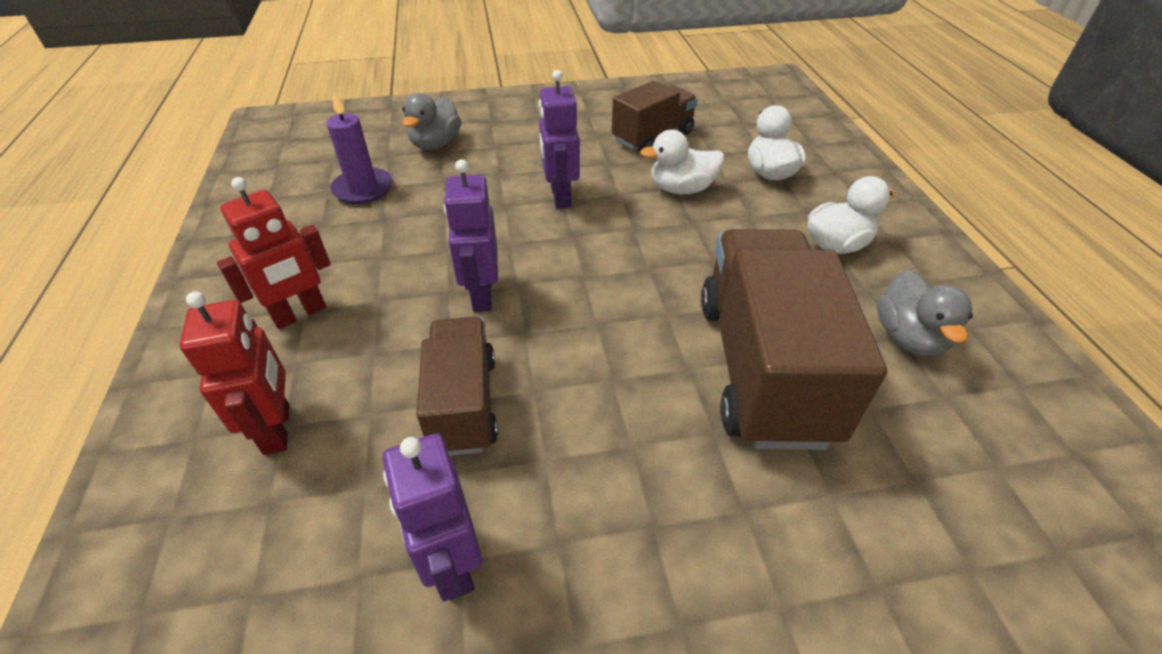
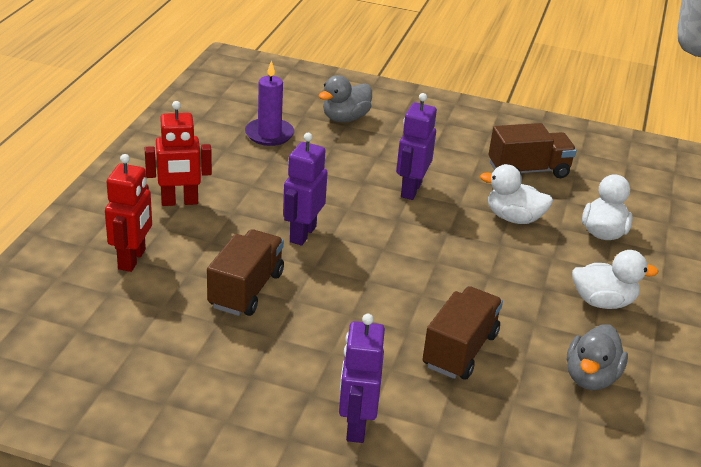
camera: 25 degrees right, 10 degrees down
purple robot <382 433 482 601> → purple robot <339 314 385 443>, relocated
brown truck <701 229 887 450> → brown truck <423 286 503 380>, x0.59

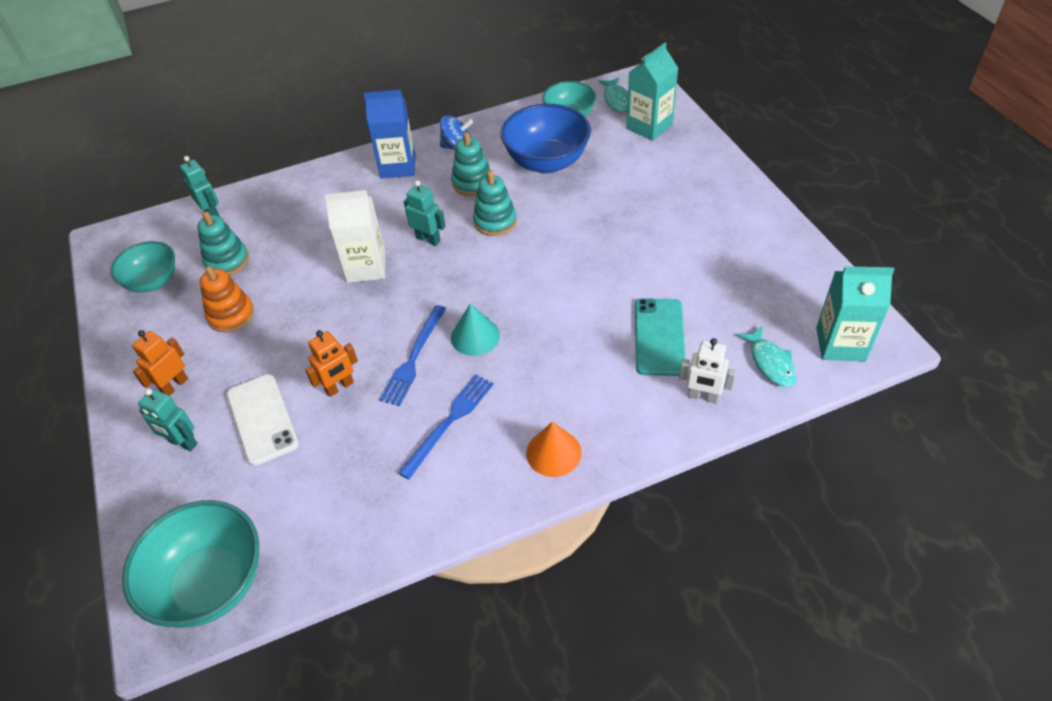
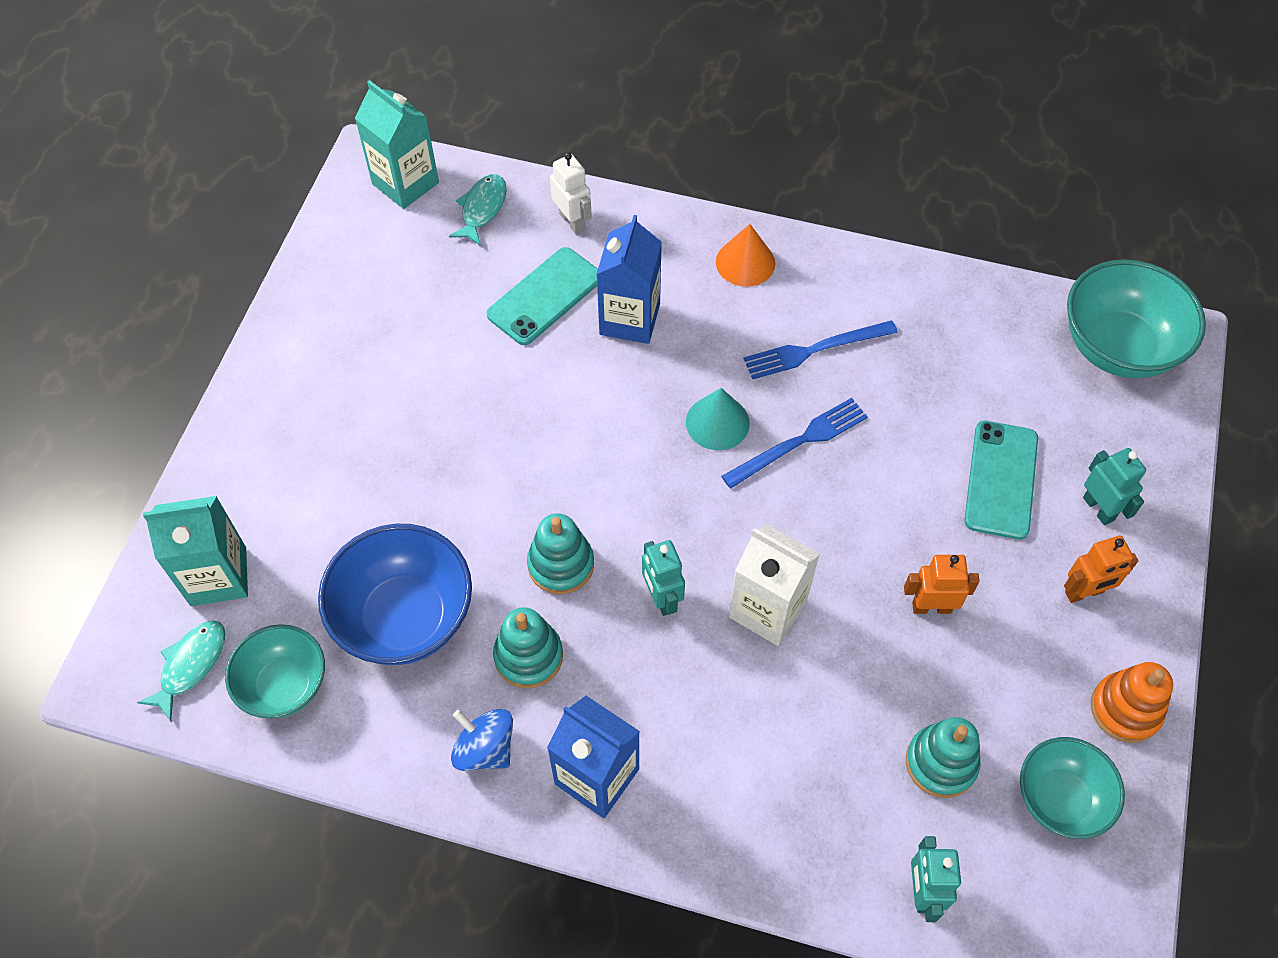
camera: 145 degrees left, 10 degrees up
orange stacking toy <200 266 254 332> → orange stacking toy <1091 662 1173 743>, relocated
white phone <226 374 299 466> → turquoise phone <964 421 1038 540>
orange robot <305 330 358 397> → orange robot <904 555 979 614>, relocated
- → blue carton <596 215 662 344>

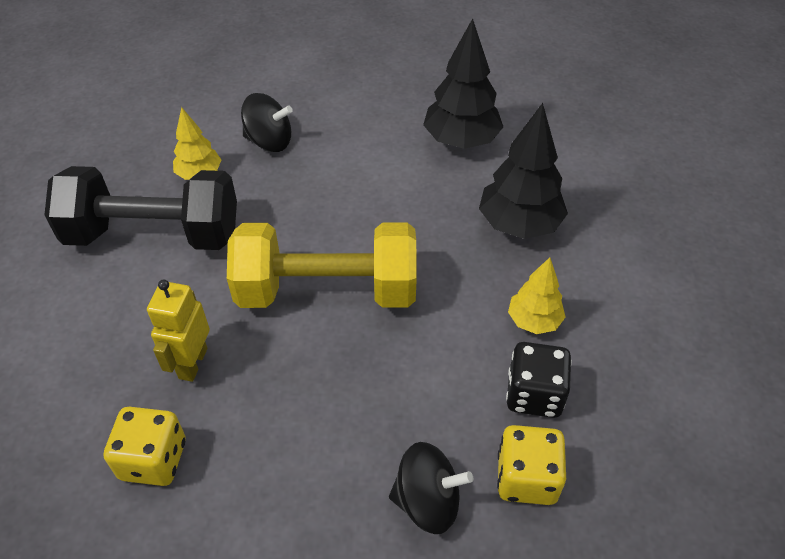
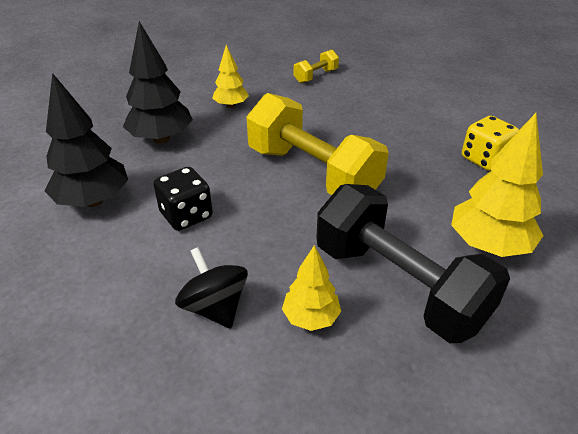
camera: 135 degrees left, 10 degrees down
yellow robot <147 279 210 382> → -
black spinning top <389 442 473 534> → -
yellow dice <497 425 566 505> → yellow dumbbell <294 50 339 83>
black dice <506 342 572 418> → black dice <153 167 213 231>, relocated
- → yellow tree <451 113 544 257>

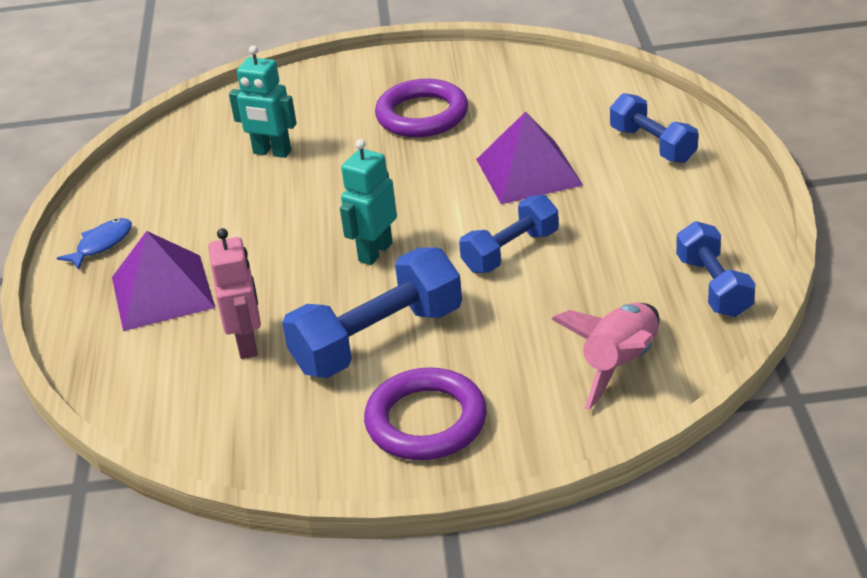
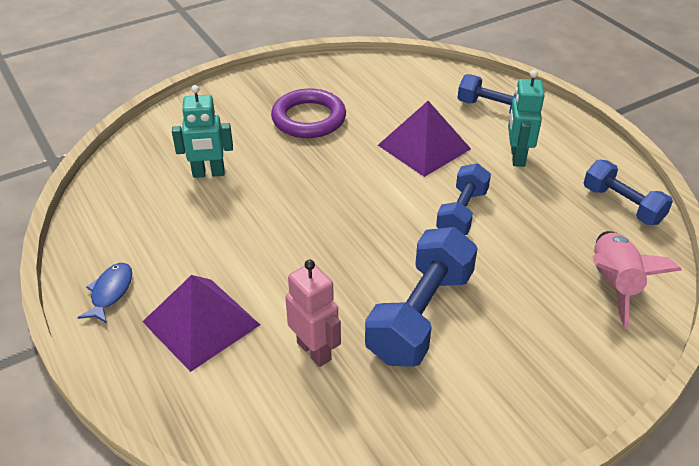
camera: 30 degrees left, 5 degrees up
turquoise robot <340 139 397 265> → turquoise robot <508 70 545 167>, relocated
purple ring <364 367 487 460> → -

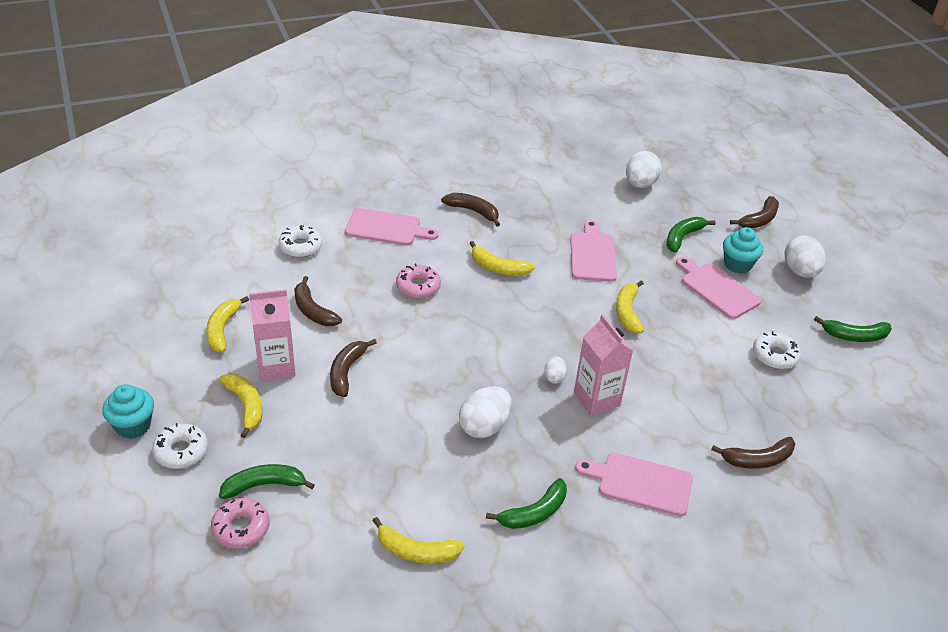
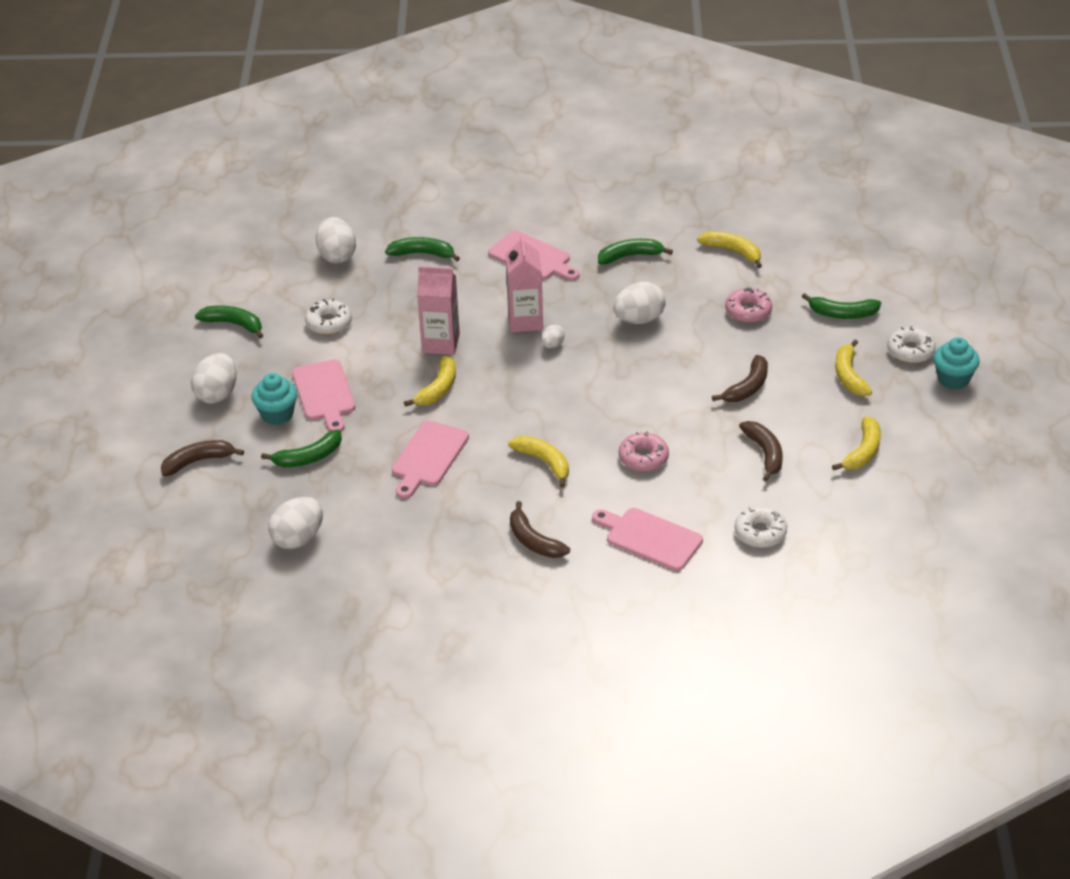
camera: 155 degrees left, 0 degrees up
pink donut <211 498 269 549> → pink donut <725 287 772 323>, relocated
pink carton <249 289 295 381> → pink carton <417 266 460 355>, relocated
brown banana <711 437 795 469> → green banana <385 237 460 261>
- → white egg <316 217 356 263>

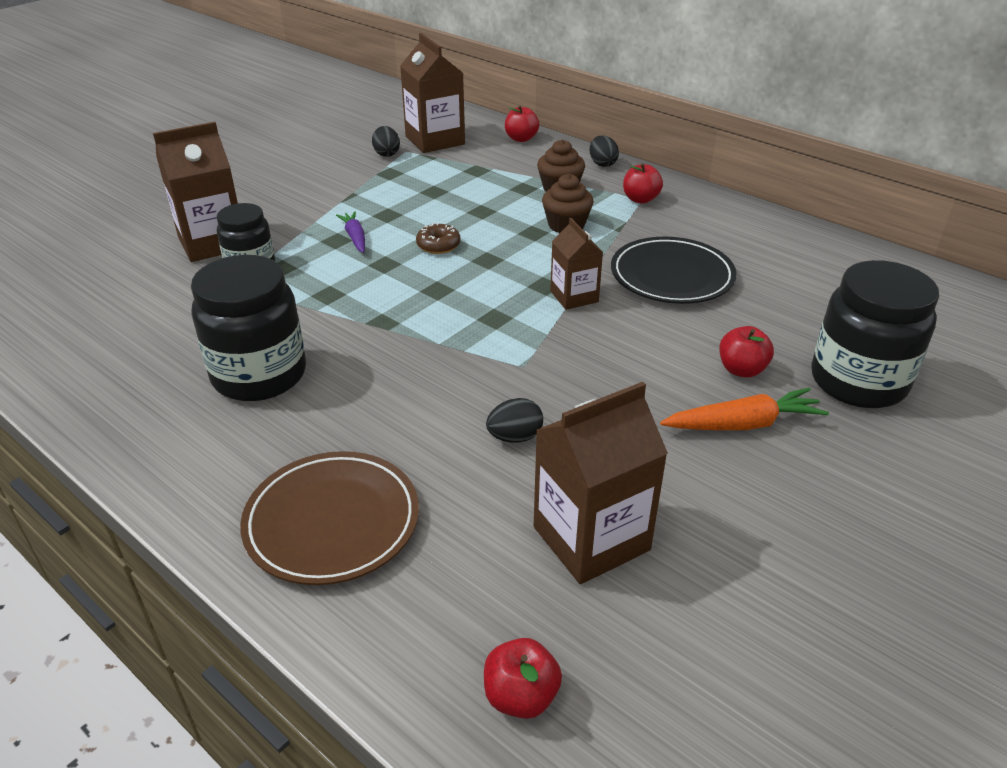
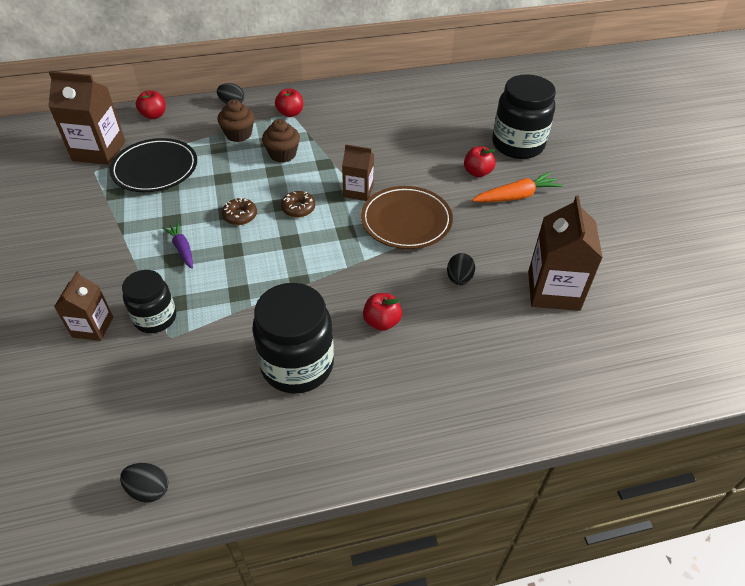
camera: 55 degrees left, 10 degrees up
brown carton <153 122 238 262> → brown carton <54 271 113 341>, x0.60
brown plate <240 451 419 585> → brown plate <361 186 453 249>, relocated
purple carrot <336 211 365 253> → purple carrot <163 222 193 269>, 45 degrees clockwise
black egg <372 126 400 157> → black egg <120 463 168 503>, relocated
red apple <484 638 562 719> → red apple <363 293 402 331>, relocated
black plate <611 237 737 304> → black plate <109 138 197 192>, relocated
orange carrot <660 388 829 430> → orange carrot <472 172 563 202>, 45 degrees clockwise
- → brown donut <281 191 315 218>

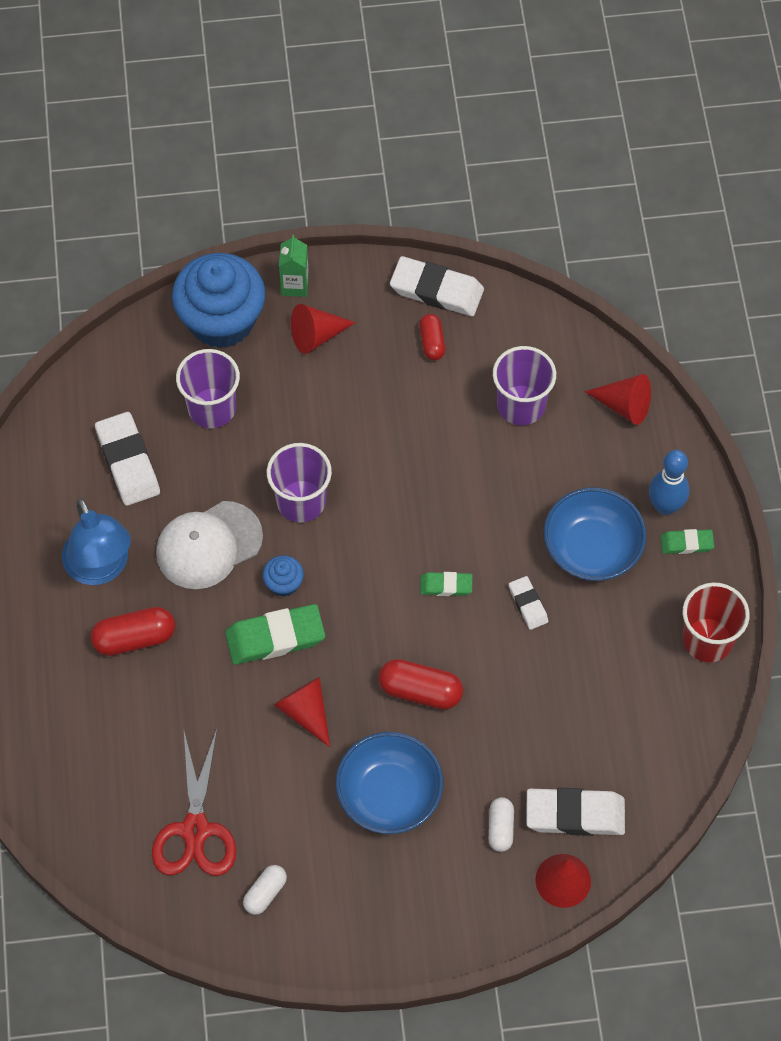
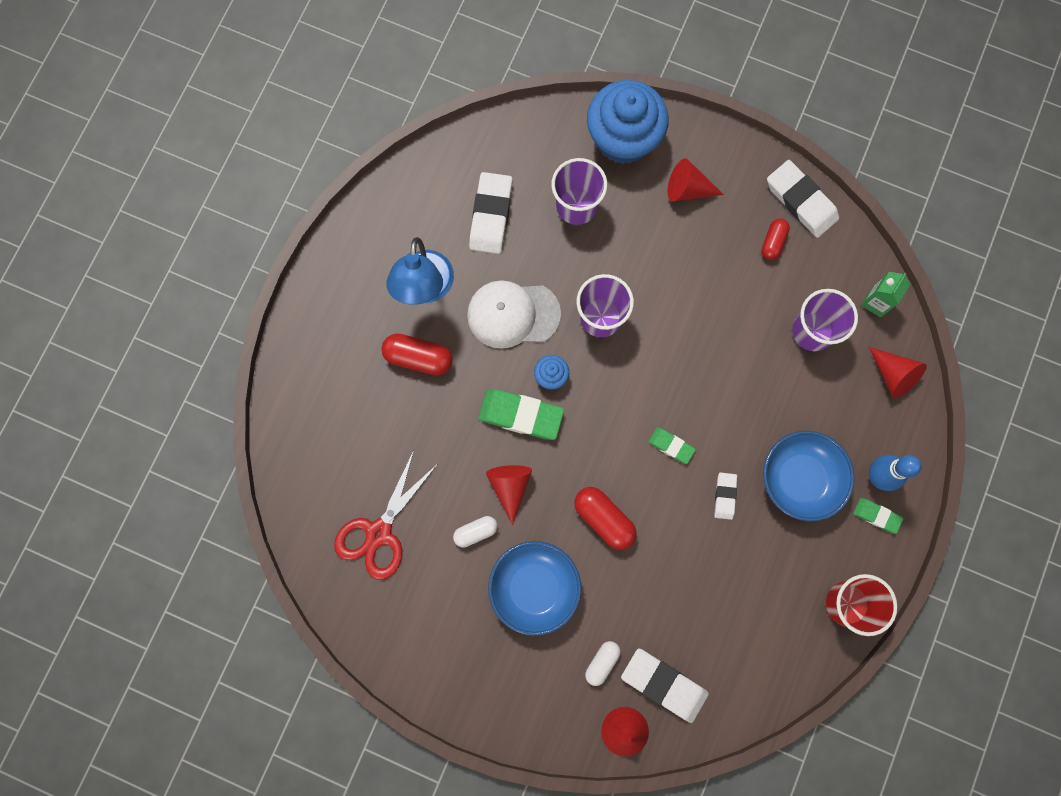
camera: 30 degrees right, 15 degrees up
white capsule <243 865 287 915> → white capsule <453 516 498 548>, relocated
green carton <279 235 309 297> → green carton <861 272 910 317>, relocated

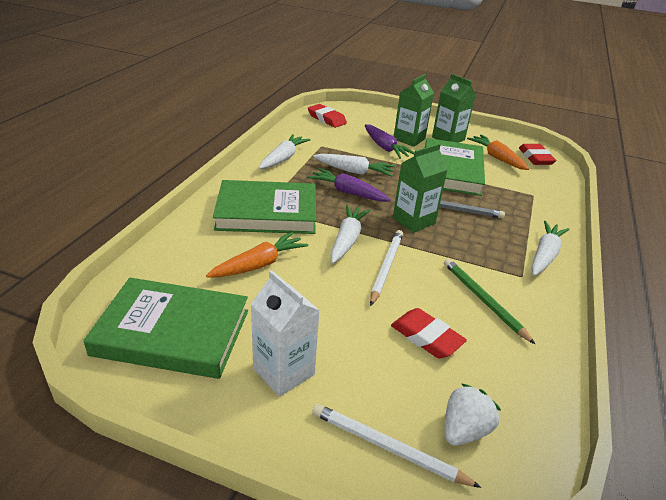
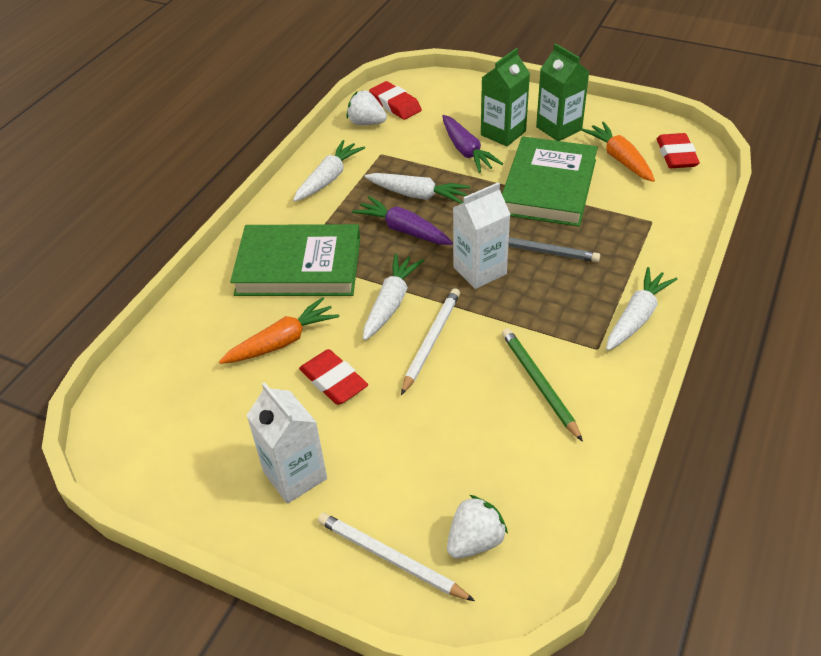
camera: 10 degrees right, 10 degrees up
green book <83 278 248 379> → -
red eraser <391 308 467 359> → red eraser <299 349 368 405>, relocated
green carton <393 144 448 233> → white carton <453 182 511 289>
- → white strawberry <347 90 387 125>

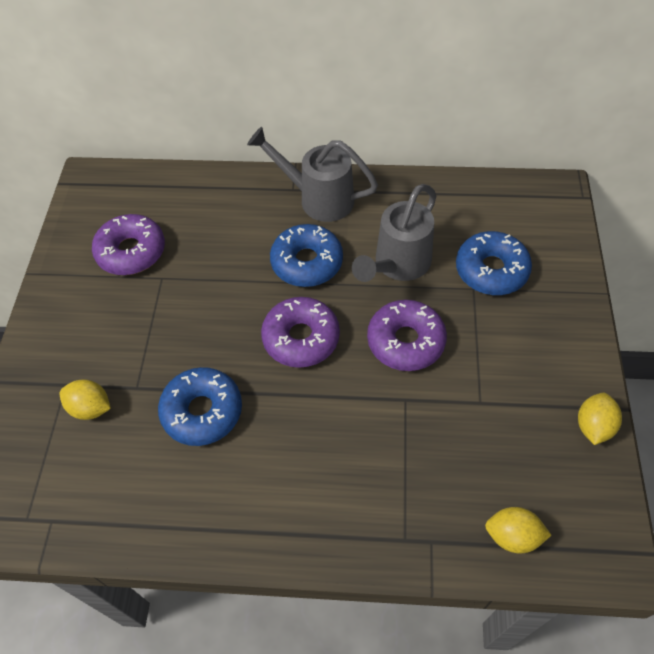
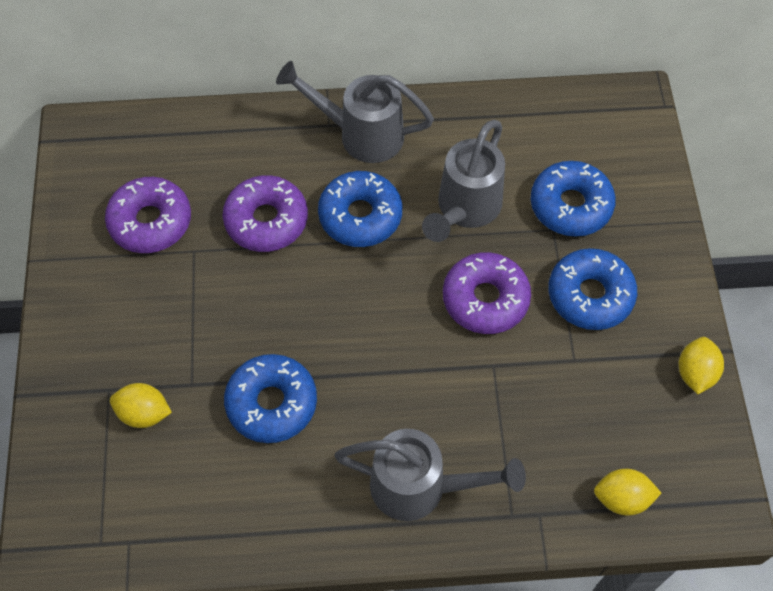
camera: 10 degrees left, 5 degrees up
purple donut <261 297 340 368> → purple donut <223 175 308 252>, relocated
- → grey watering can <334 429 526 521>
- → blue donut <548 248 637 330>

